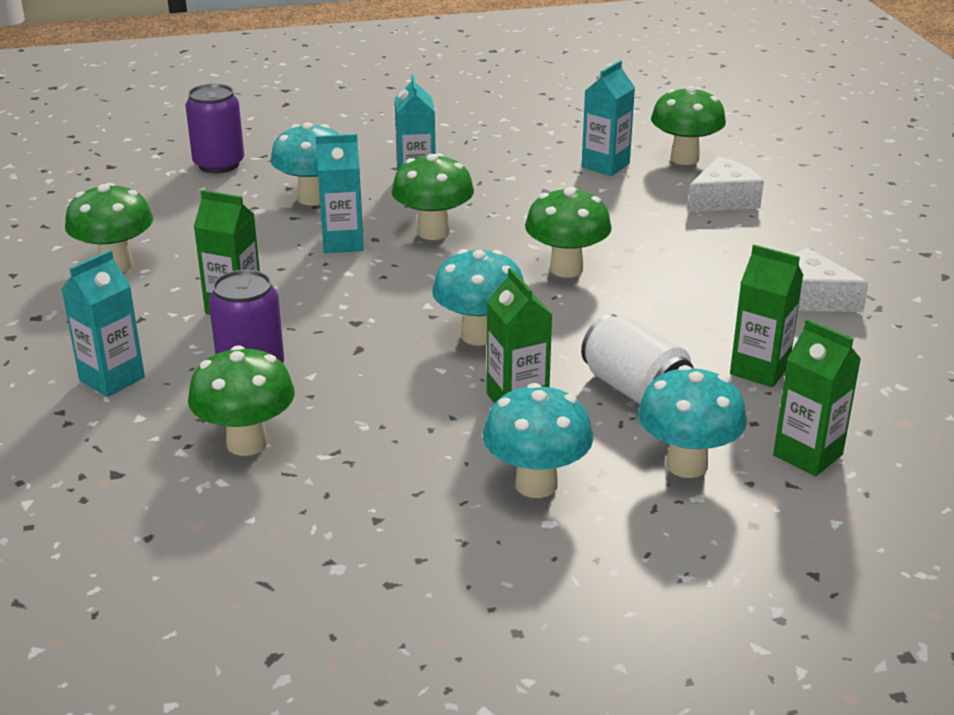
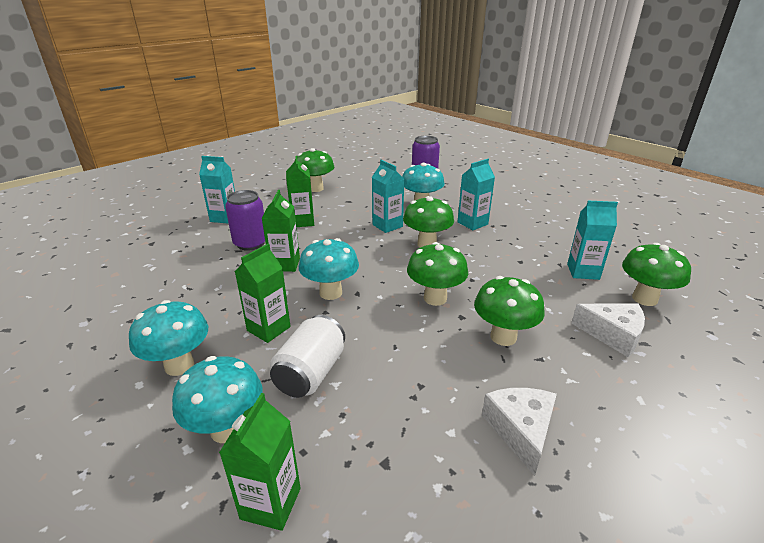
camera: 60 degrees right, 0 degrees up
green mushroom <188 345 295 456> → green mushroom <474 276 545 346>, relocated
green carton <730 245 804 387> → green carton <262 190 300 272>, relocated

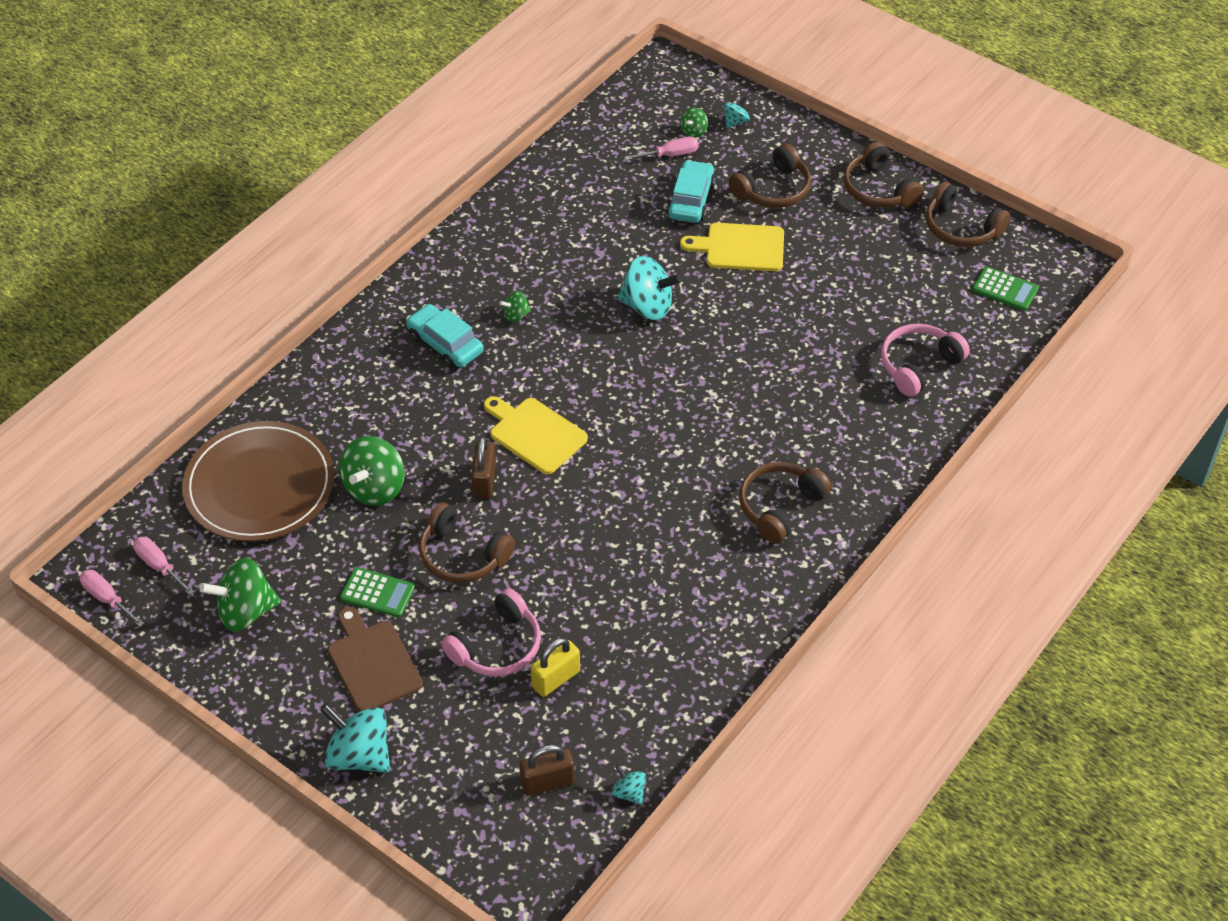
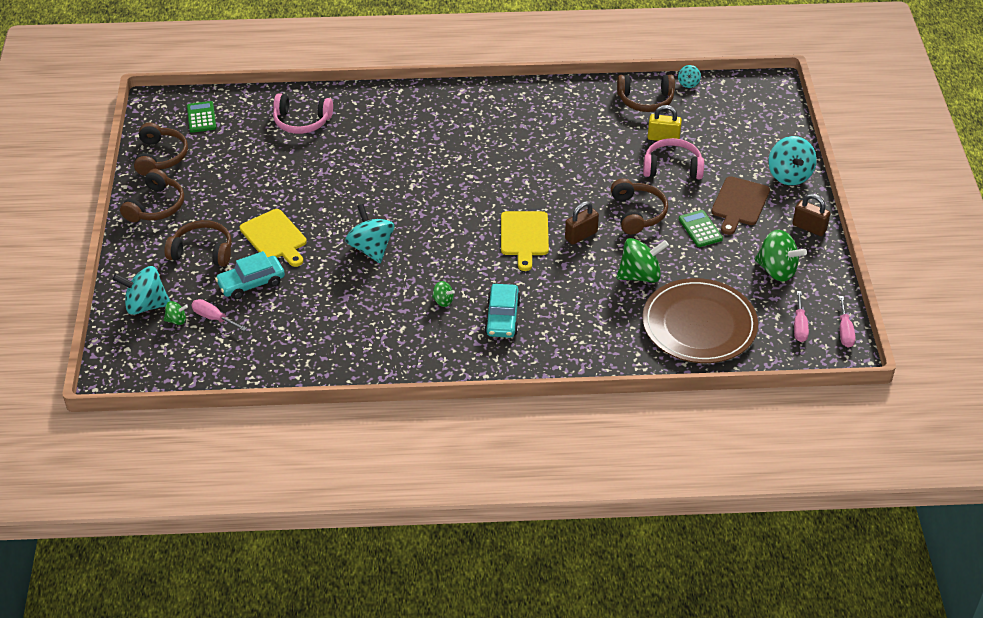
camera: 130 degrees left, 5 degrees down
brown padlock <519 744 575 796> → brown padlock <792 194 830 236>, relocated
turquoise spinning top <724 97 750 129> → turquoise spinning top <112 266 170 315>, x2.03
brown headphones <739 462 831 544> → brown headphones <617 75 675 112>, relocated

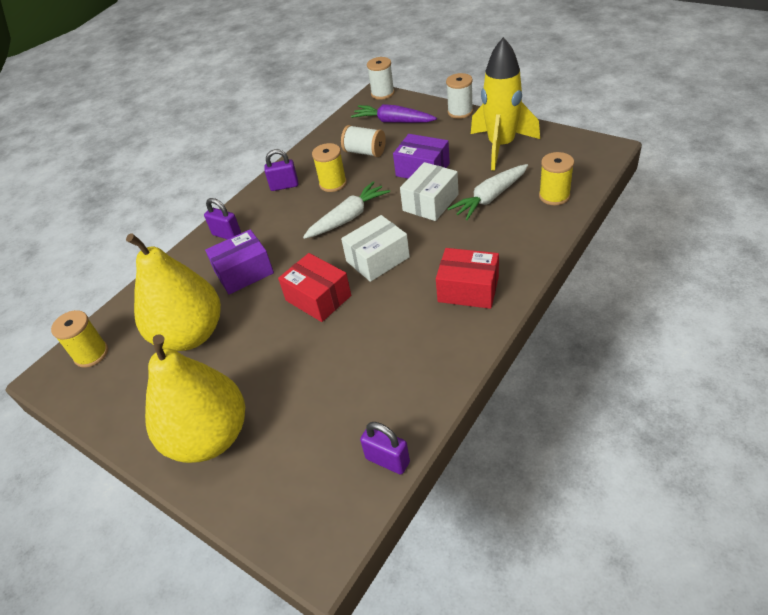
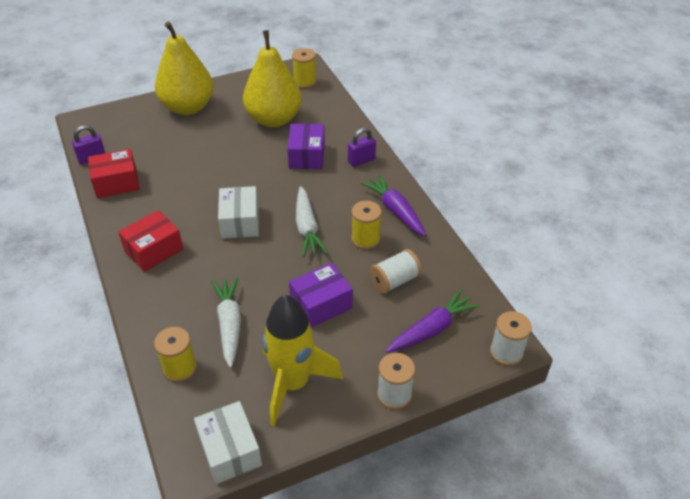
camera: 115 degrees right, 0 degrees up
purple padlock <264 149 298 191> → purple carrot <361 174 426 236>
red box <278 253 351 322> → red box <88 149 140 198>, relocated
white box <400 162 459 221> → white box <194 401 262 484>, relocated

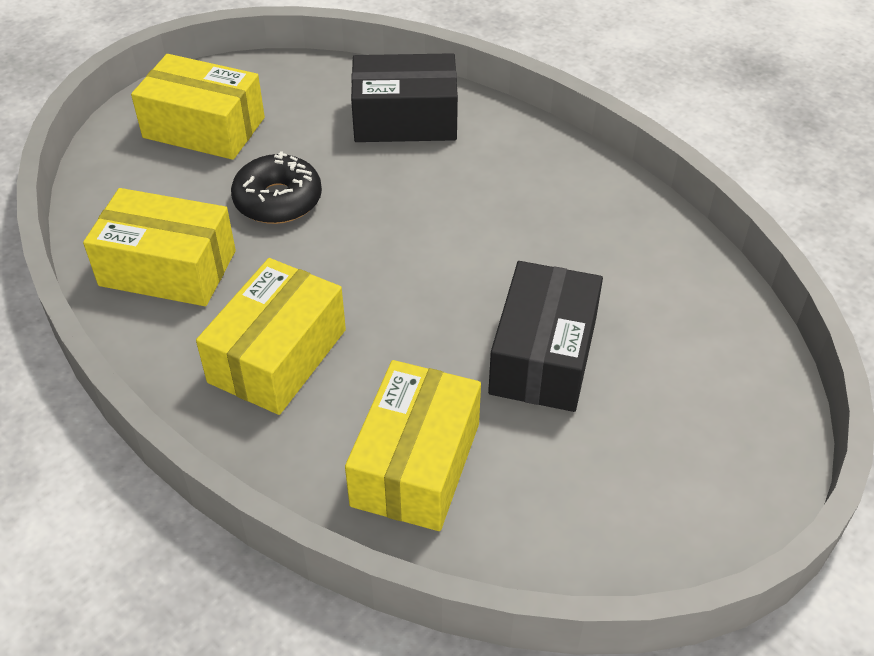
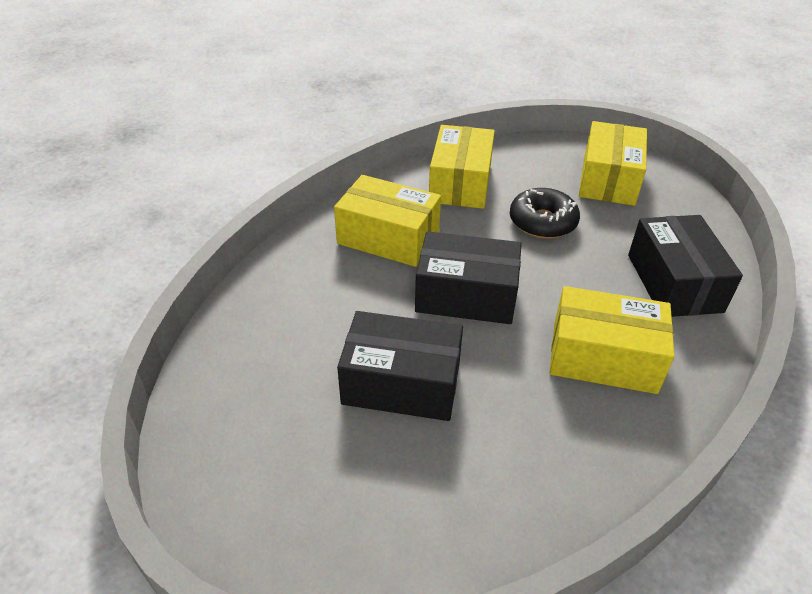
camera: 85 degrees right, 5 degrees down
yellow box <345 360 481 531> → yellow box <550 286 675 394>, relocated
- → black box <415 231 521 324>

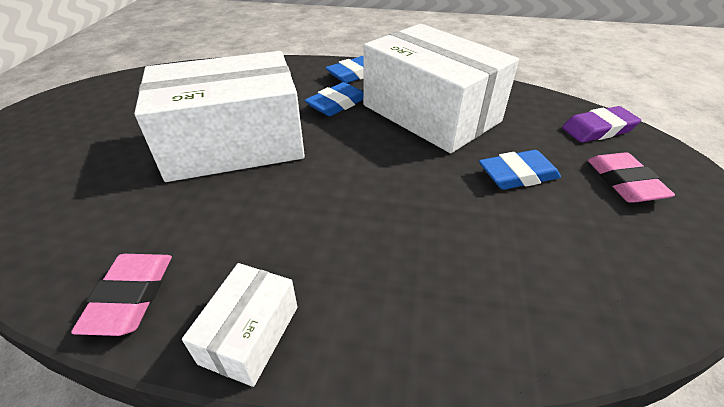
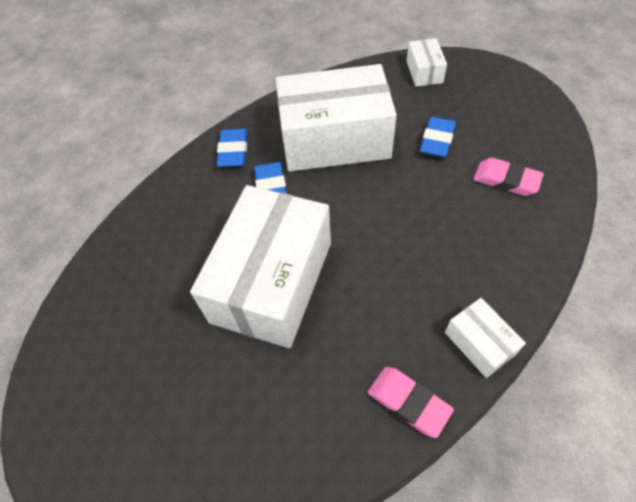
camera: 50 degrees left, 15 degrees up
purple eraser <562 106 641 143> → white box <407 38 447 87>
pink eraser <588 152 675 203> → pink eraser <473 158 544 196>, relocated

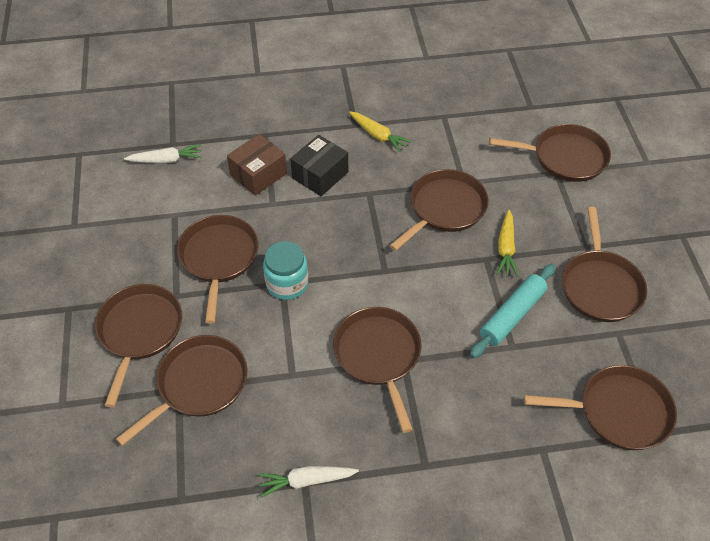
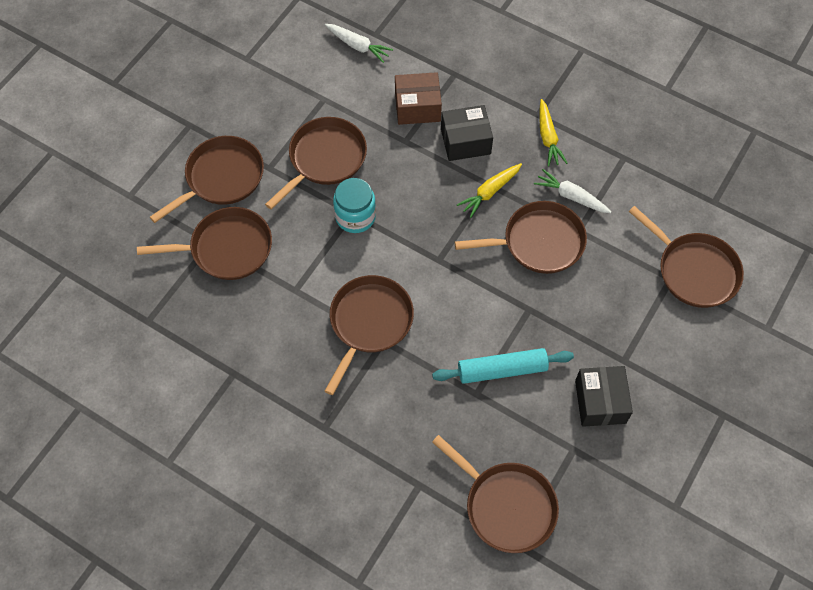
camera: 40 degrees right, 10 degrees up
white carrot <258 466 359 498> → white carrot <534 169 611 213>, relocated
yellow carrot <497 210 518 276> → yellow carrot <457 163 522 218>, relocated
brown pan <562 207 647 322> → black box <575 366 633 427>

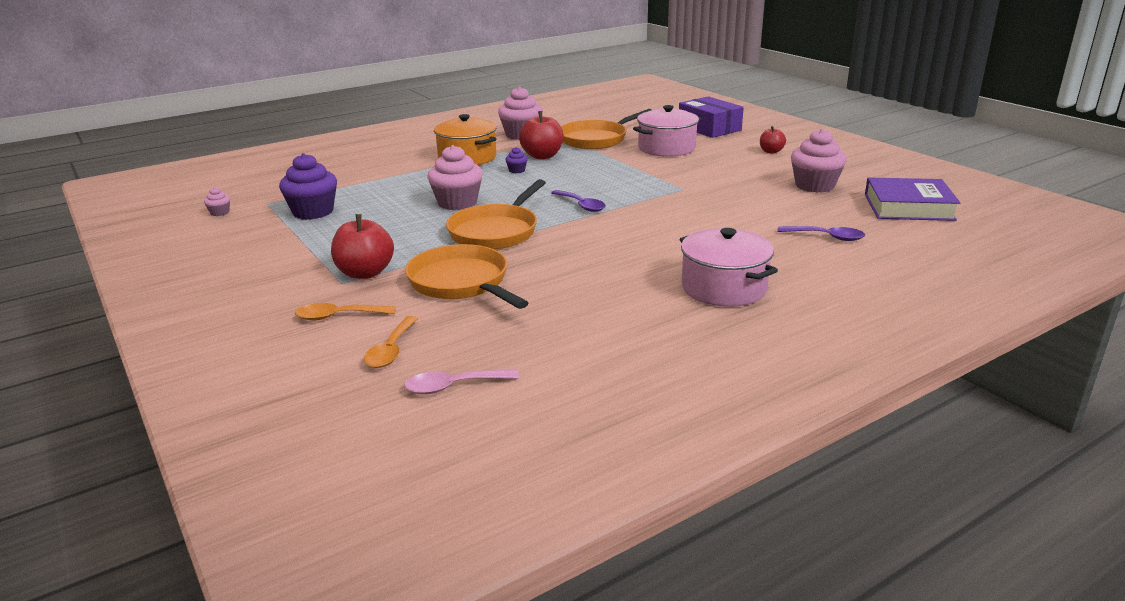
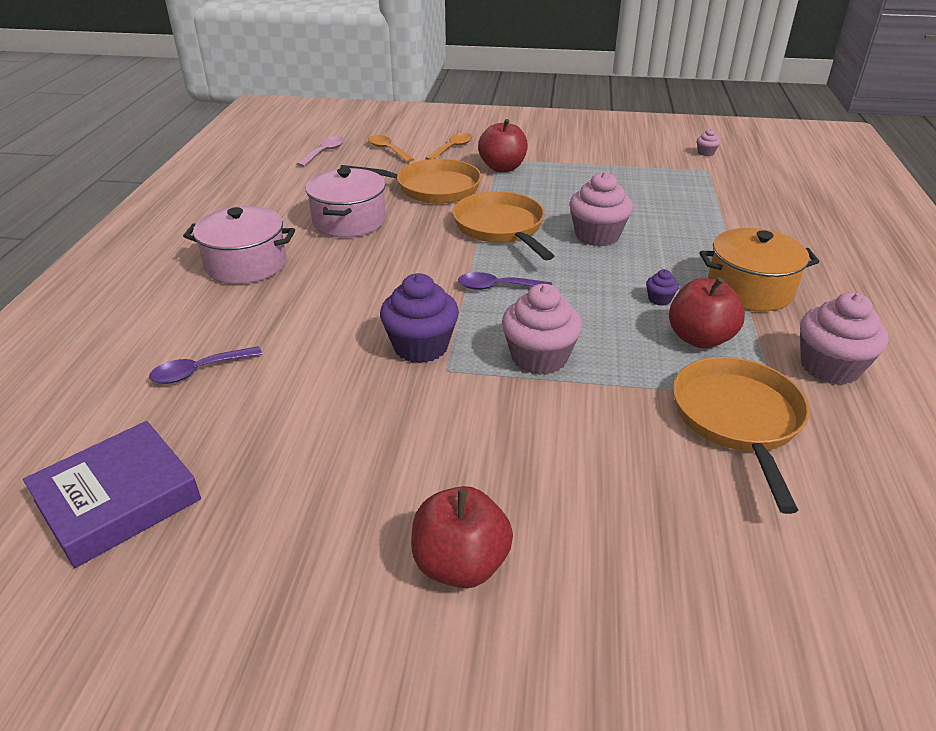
camera: 130 degrees right, 10 degrees up
purple cupcake <279 153 337 220> → purple cupcake <380 273 459 363>, relocated
pink pot <633 105 702 157> → pink pot <305 168 386 237>, relocated
purple box <679 96 744 138> → -
red apple <760 126 786 154> → red apple <411 486 513 588>, x1.73
pink cupcake <791 129 847 193> → pink cupcake <502 284 582 375>, relocated

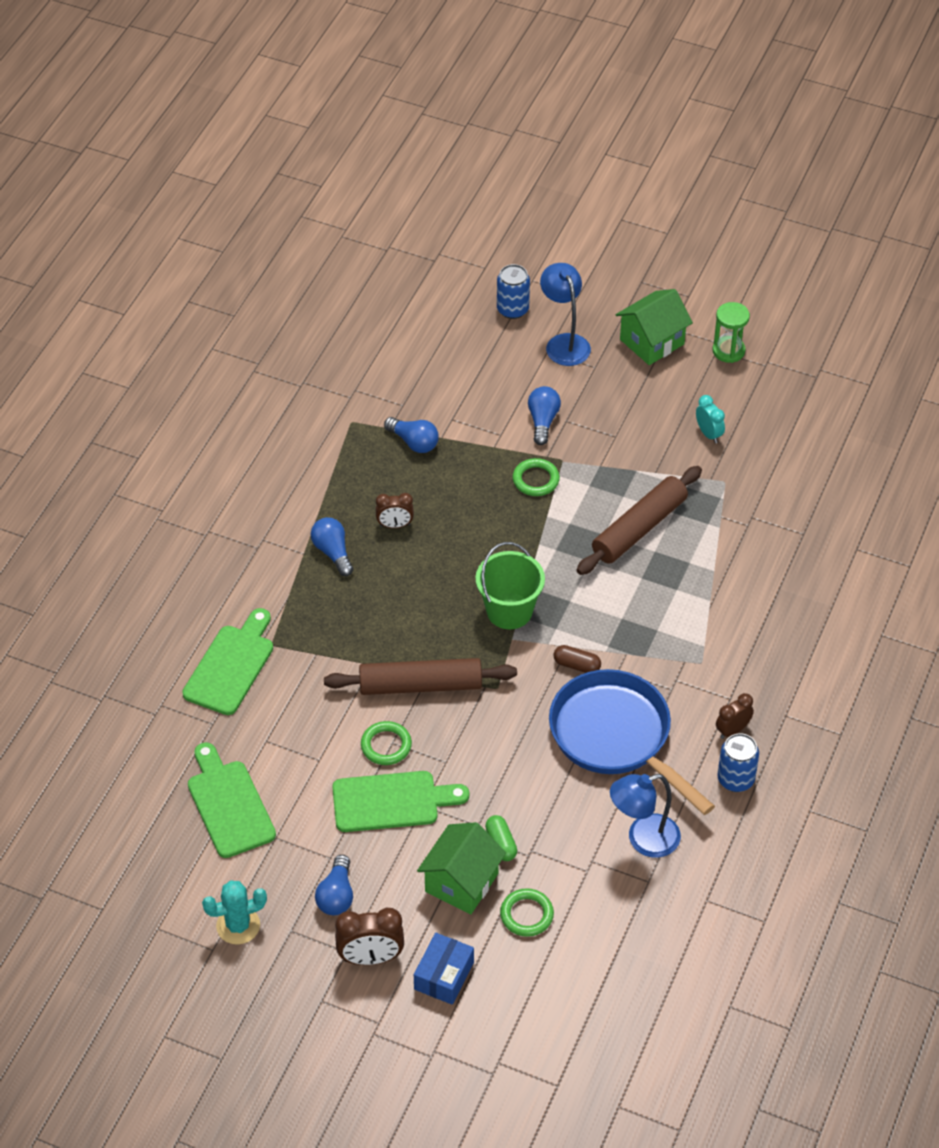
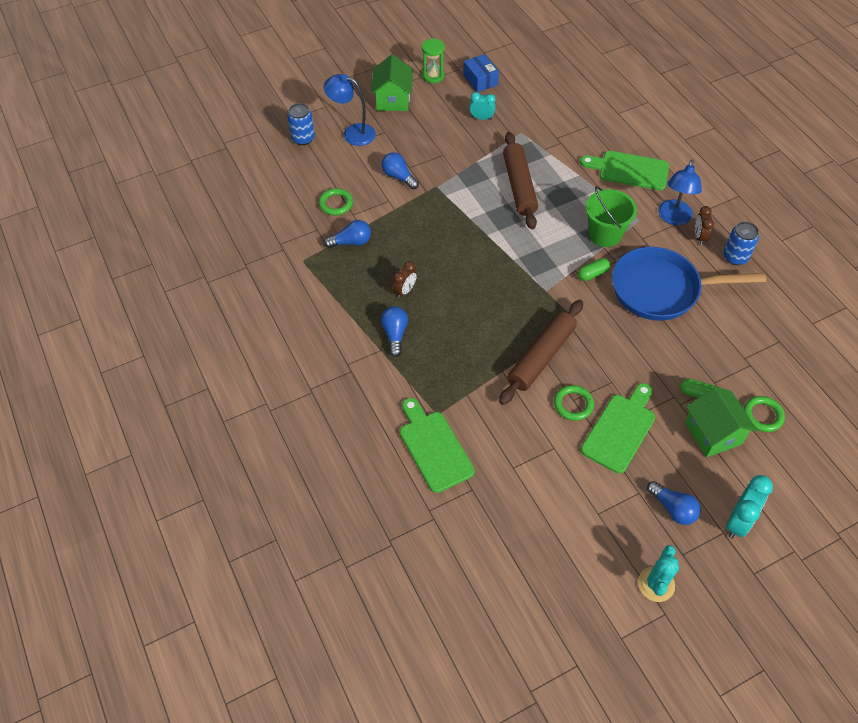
camera: 50 degrees left, 5 degrees up
green cutting board <188 742 276 858> → green cutting board <580 151 669 190>, relocated
blue light bulb <311 517 353 576> → blue light bulb <381 307 408 357>, 75 degrees clockwise
brown clock <335 908 404 965> → turquoise clock <726 475 773 539>
blue box <414 933 474 1005> → blue box <463 54 499 92>, relocated
green bucket <476 542 545 629> → green bucket <586 186 637 247>, relocated
green ring <513 458 560 496> → green ring <319 188 353 215>, relocated
brown capsule <553 645 601 673> → green capsule <578 258 610 281>
blue lamp <610 774 681 858> → blue lamp <658 159 702 225>, relocated

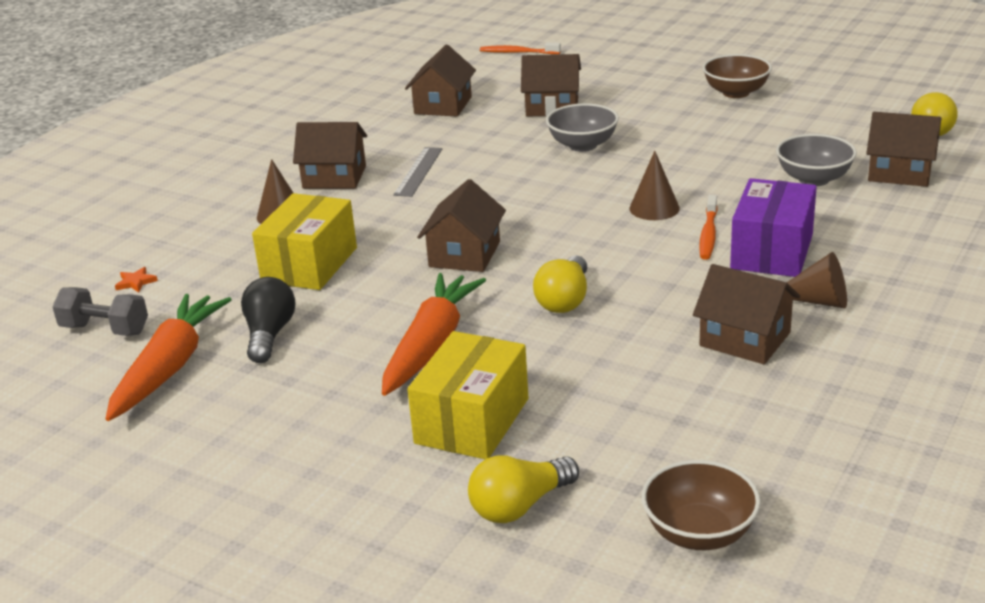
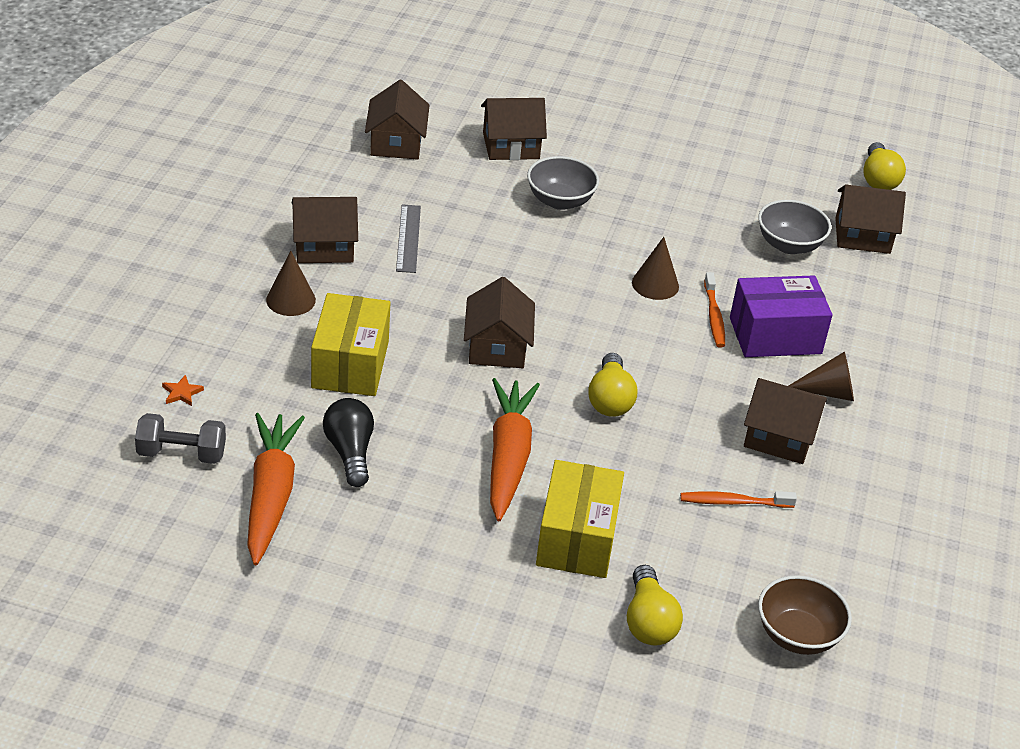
camera: 20 degrees left, 10 degrees up
yellow light bulb <468 455 579 523> → yellow light bulb <627 565 683 646>, 45 degrees counterclockwise
orange toothbrush <480 42 561 54> → orange toothbrush <680 491 797 508>, relocated
brown bowl <703 54 772 98> → -
purple box <730 178 817 277> → purple box <730 275 832 357>, 75 degrees clockwise

